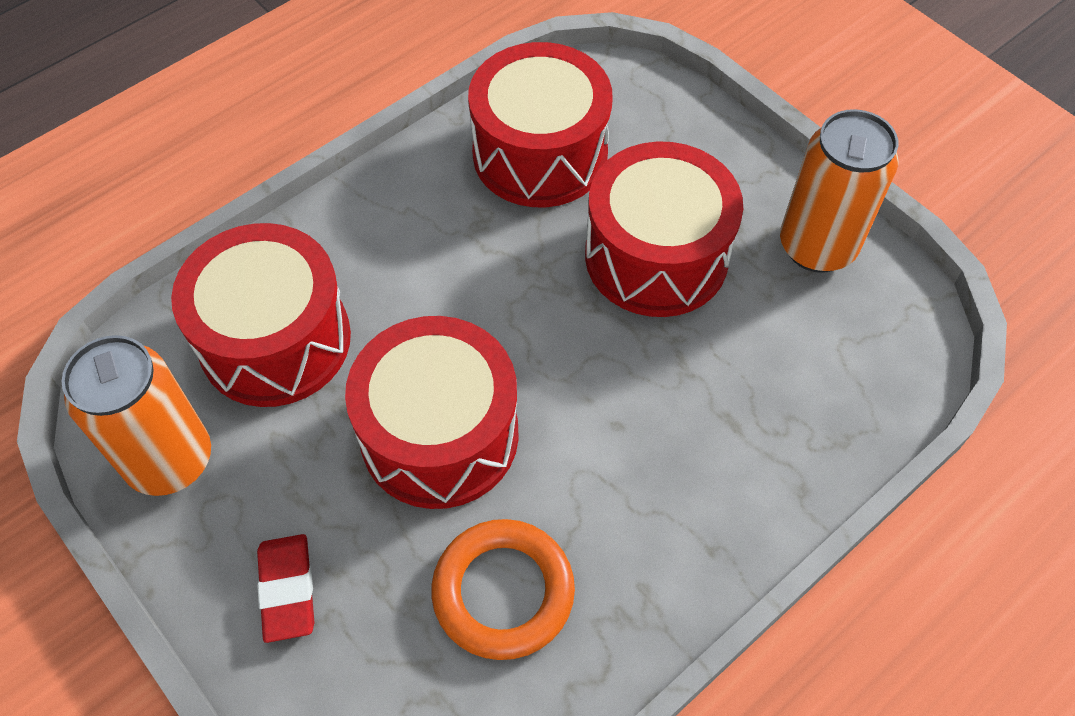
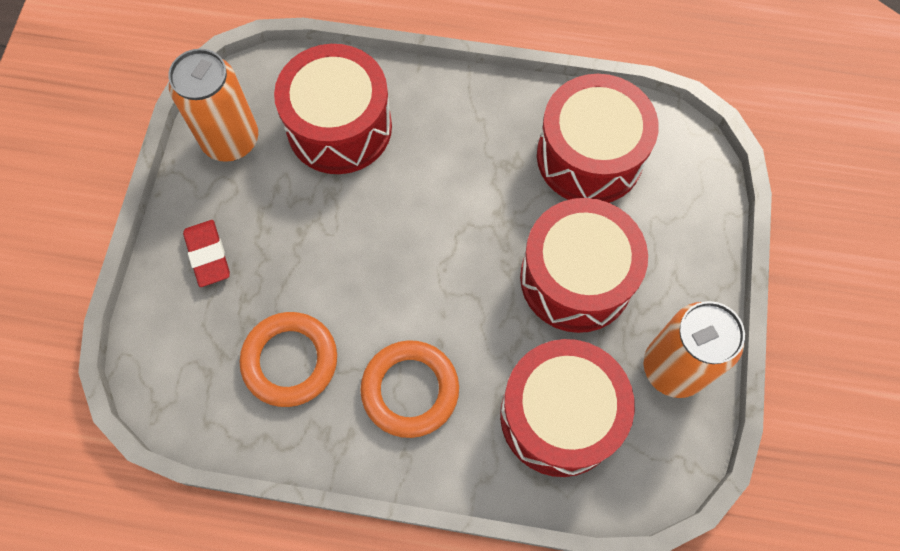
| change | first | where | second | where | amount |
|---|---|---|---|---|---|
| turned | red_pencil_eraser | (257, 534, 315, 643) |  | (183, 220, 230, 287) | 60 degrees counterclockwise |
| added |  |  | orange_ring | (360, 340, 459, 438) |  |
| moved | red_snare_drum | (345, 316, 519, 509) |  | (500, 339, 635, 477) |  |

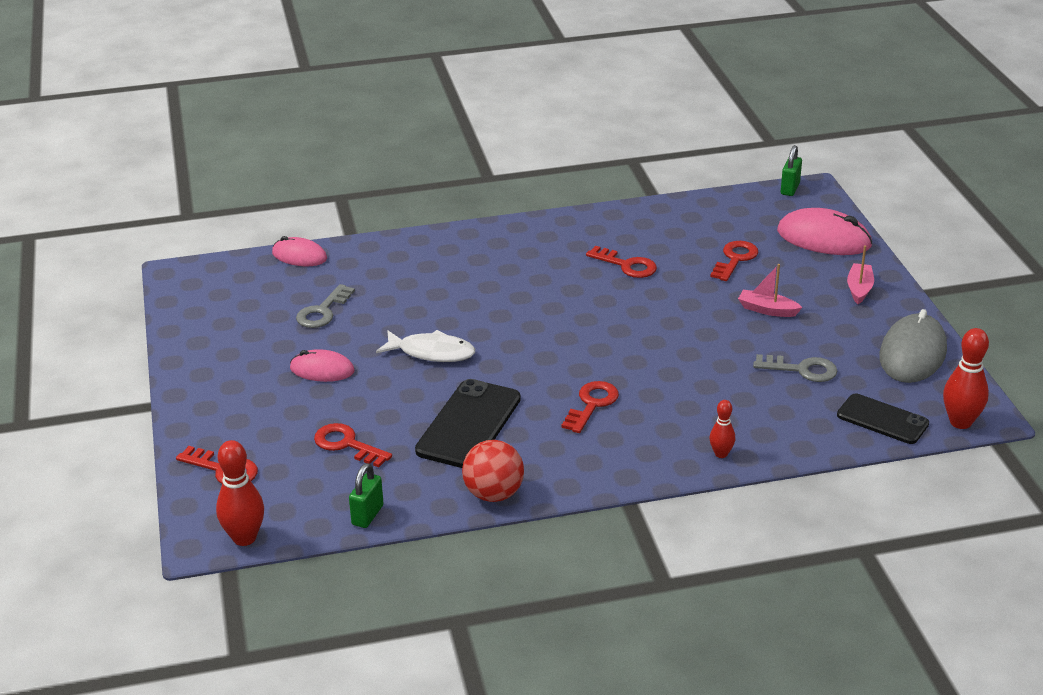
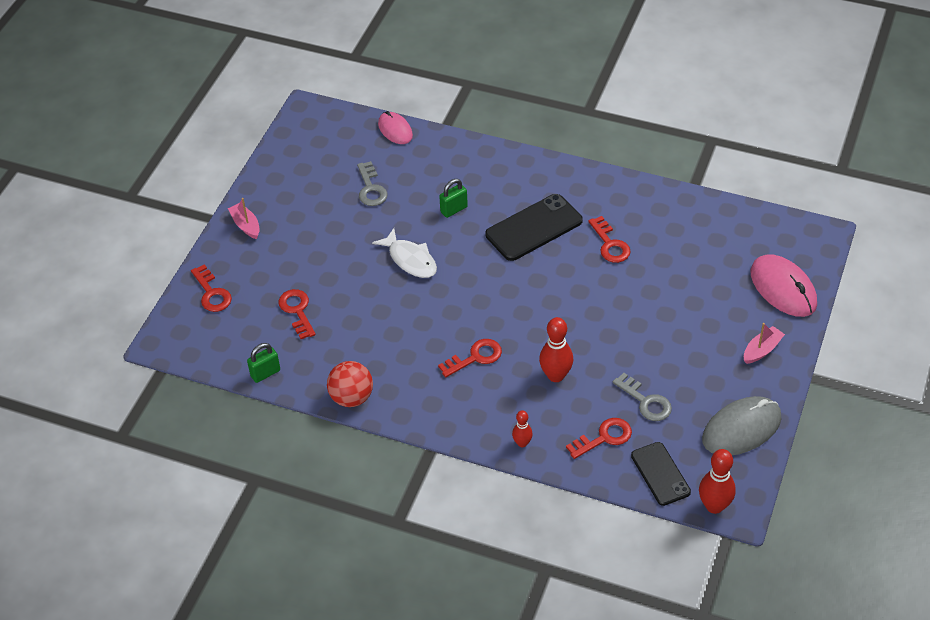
| change | first | where | second | where | amount |
|---|---|---|---|---|---|
| moved | rosy_sailboat | (738, 264, 803, 317) |  | (228, 198, 260, 239) |  |
| turned | gray_latchkey | (296, 284, 355, 328) |  | (357, 161, 388, 206) | 75 degrees counterclockwise |
| moved | green_small_lock | (781, 145, 802, 196) |  | (439, 179, 468, 218) |  |
| moved | ebony_phone | (415, 379, 521, 468) |  | (485, 194, 583, 261) |  |
| moved | red_skittle | (216, 440, 264, 546) |  | (539, 317, 573, 382) |  |
| moved | red_latchkey | (710, 241, 758, 281) |  | (566, 418, 632, 459) |  |
| removed | rosy_computer_mouse | (290, 349, 355, 382) |  |  |  |

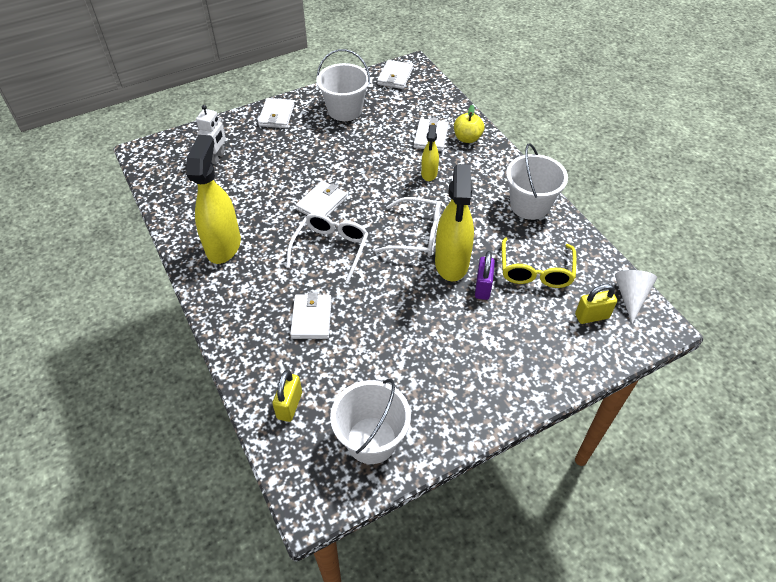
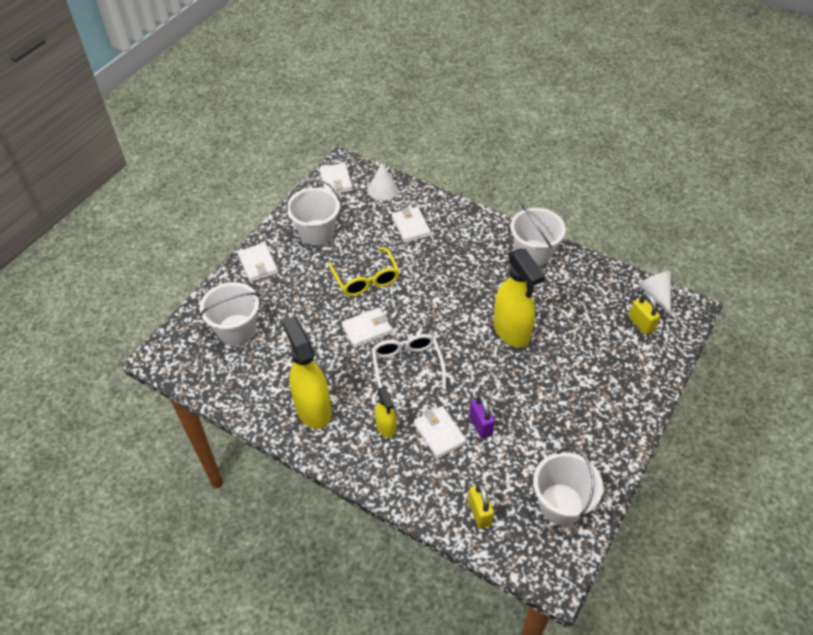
| change | first | where | second | where | amount |
|---|---|---|---|---|---|
| replaced | snow-white_toy_robot | (196, 105, 226, 165) | snow-white_pail | (200, 282, 259, 345) |  |
| moved | bright_yellow_glasses | (502, 237, 577, 288) |  | (329, 247, 399, 296) |  |
| turned | snow-white_billfold | (295, 181, 347, 217) |  | (341, 308, 392, 348) | 60 degrees clockwise |
| added |  |  | snow-white_cone_shape | (368, 163, 398, 201) |  |
| moved | bright_yellow_spray_cleaner | (421, 125, 439, 181) |  | (375, 387, 396, 438) |  |
| moved | purple_small_lock | (475, 251, 495, 300) |  | (469, 395, 495, 439) |  |
| turned | bright_yellow_small_lock | (575, 284, 617, 324) |  | (629, 293, 660, 335) | 75 degrees counterclockwise |
| removed | snow-white_glasses | (375, 197, 441, 256) |  |  |  |
| removed | bright_yellow_apple_fruit | (454, 105, 484, 143) |  |  |  |

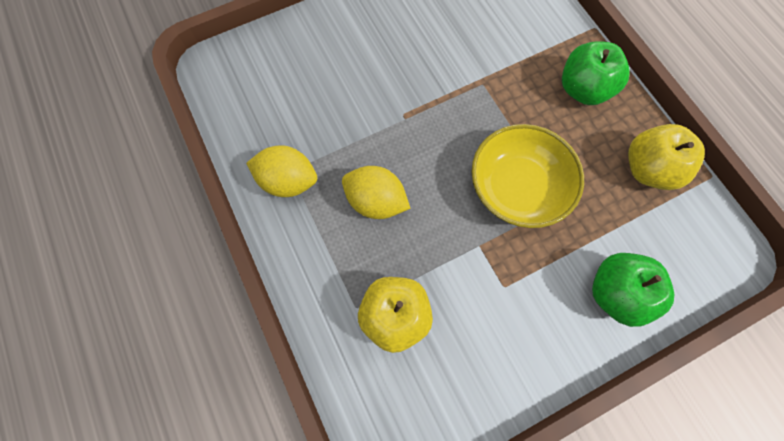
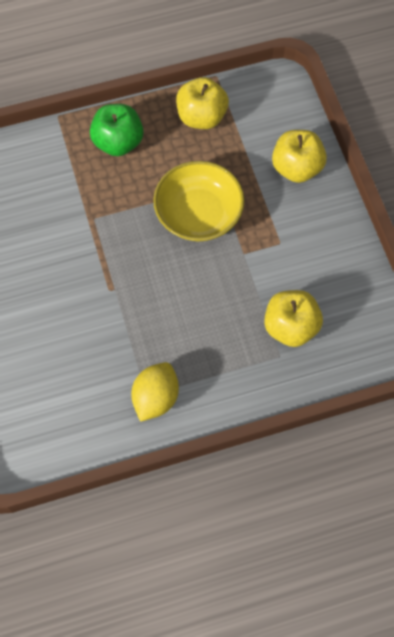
| change | first | where | second | where | amount |
|---|---|---|---|---|---|
| recoloured | green_apple_fruit | (592, 253, 674, 327) | bright_yellow_apple_fruit | (272, 130, 327, 183) |  |
| removed | bright_yellow_citrus_fruit | (342, 166, 411, 219) |  |  |  |

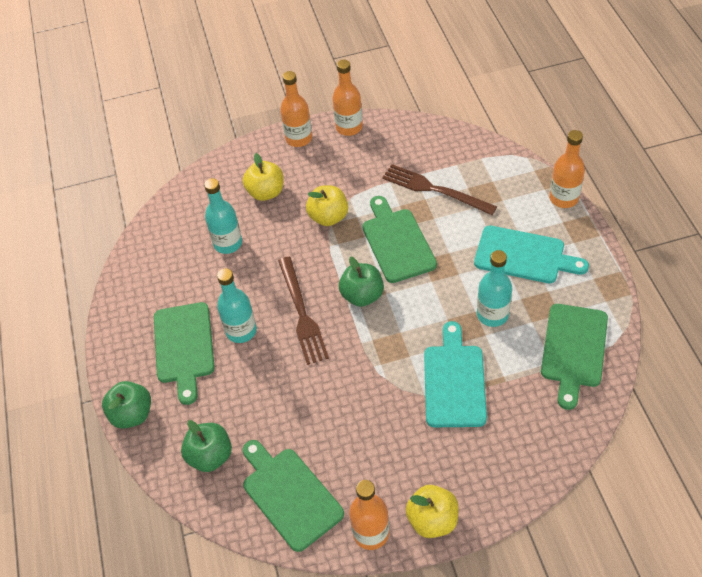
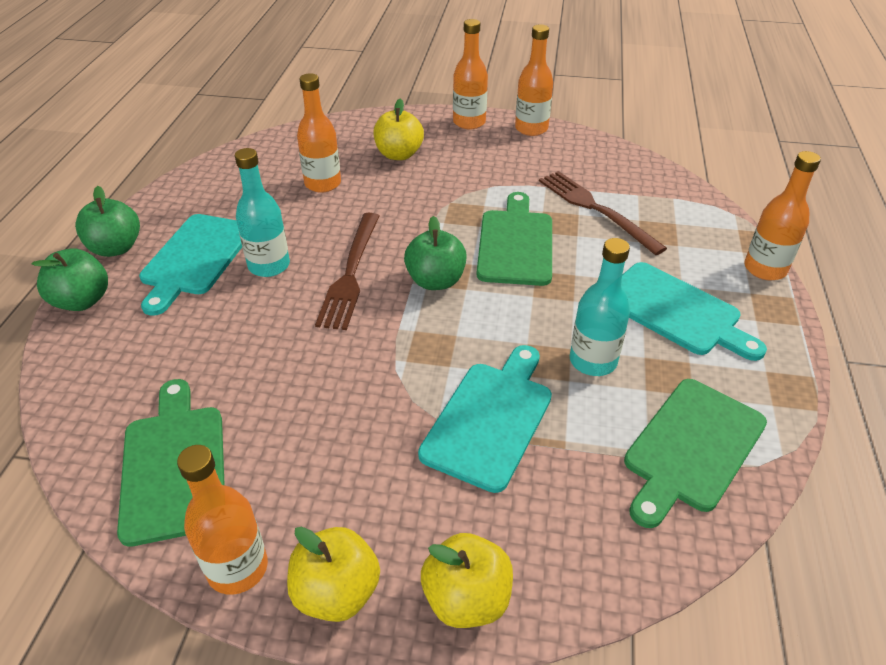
| change | first | where | second | where | amount |
|---|---|---|---|---|---|
| moved | green_apple_fruit | (181, 420, 232, 472) |  | (75, 186, 140, 257) |  |
| recoloured | green_chopping_board | (154, 302, 215, 405) | aqua_chopping_board | (139, 214, 242, 316) |  |
| recoloured | aqua_flask | (204, 178, 242, 254) | orange_flask | (297, 73, 341, 193) |  |
| moved | bright_yellow_apple_fruit | (306, 185, 348, 226) |  | (421, 533, 513, 628) |  |

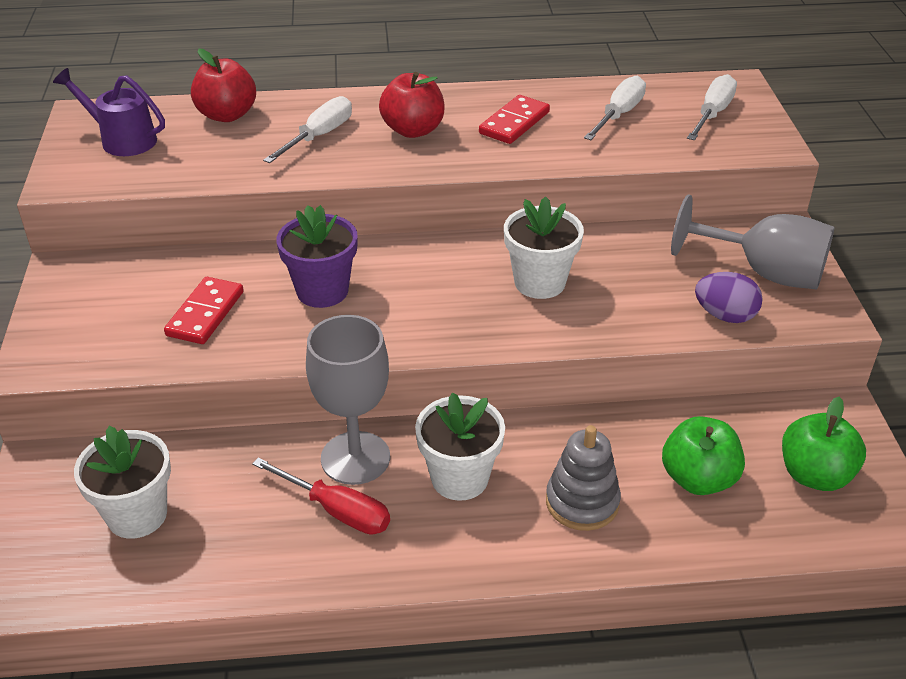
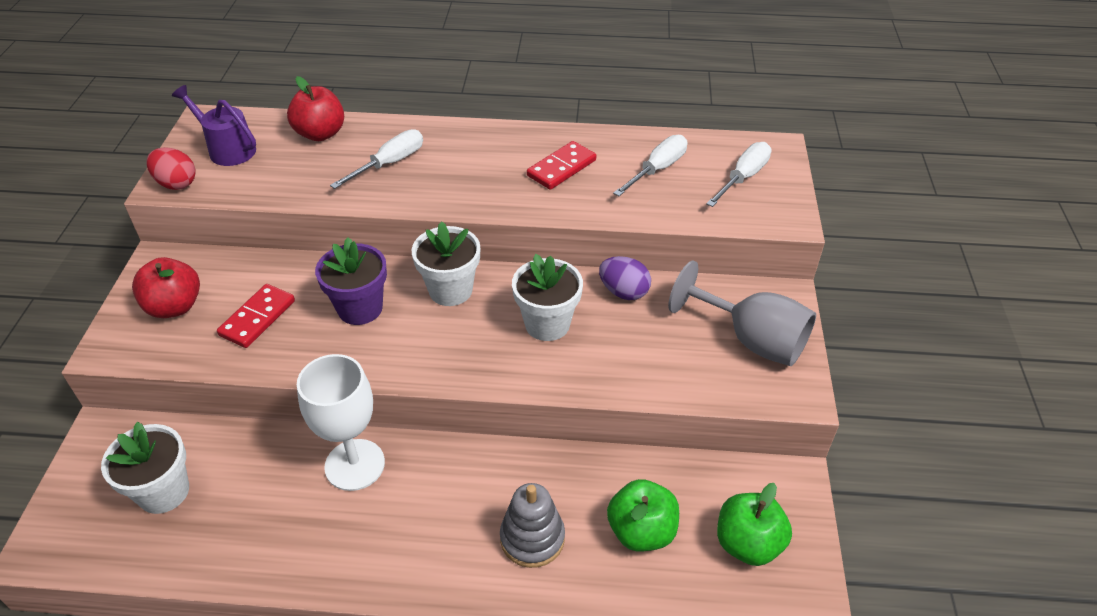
| change | first | where | second | where | amount |
|---|---|---|---|---|---|
| moved | red_apple_fruit | (379, 72, 445, 138) |  | (132, 257, 200, 318) |  |
| added |  |  | red_egg_shape | (146, 147, 196, 190) |  |
| recoloured | gray_chalice | (306, 315, 390, 485) | snow-white_chalice | (297, 354, 385, 491) |  |
| moved | snow-white_flower_pot | (415, 393, 505, 501) |  | (412, 221, 480, 306) |  |
| moved | purple_egg_shape | (695, 272, 763, 323) |  | (599, 256, 651, 300) |  |
| removed | red_hand_screwdriver | (252, 457, 390, 535) |  |  |  |

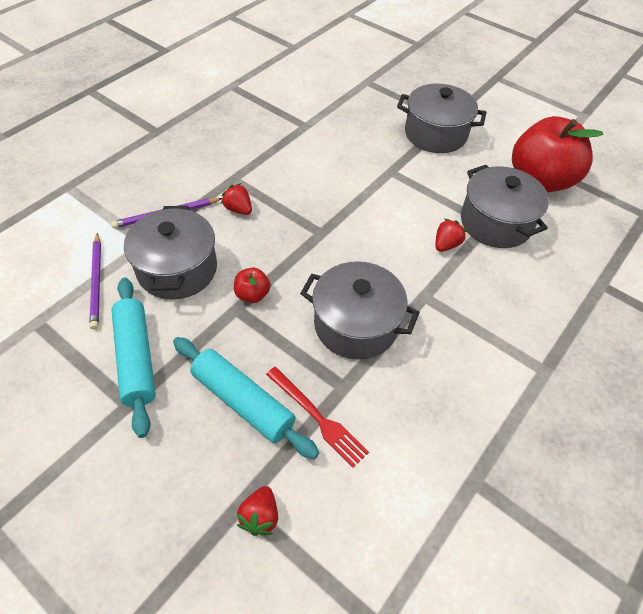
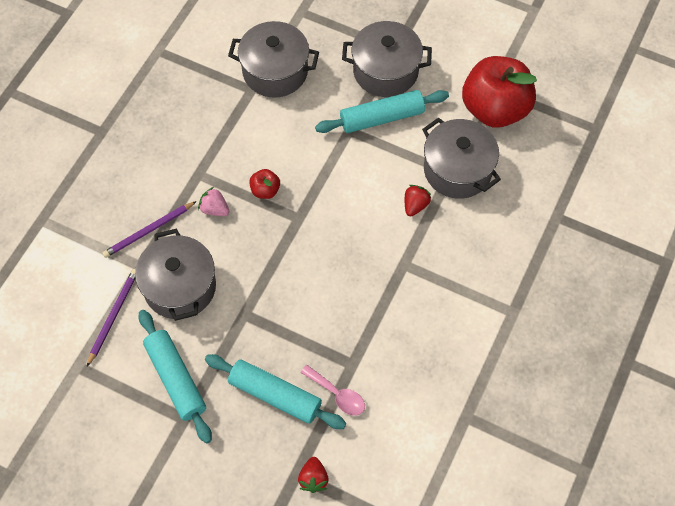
| change | first | where | second | where | amount |
|---|---|---|---|---|---|
| turned | purple_pencil | (89, 233, 101, 330) |  | (87, 269, 136, 367) | 135 degrees counterclockwise |
| recoloured | red_berry | (221, 183, 252, 215) | rosy_berry | (198, 187, 229, 216) |  |
| moved | gray_stockpot | (300, 261, 420, 360) |  | (228, 21, 319, 98) |  |
| moved | red_apple_fruit | (234, 268, 270, 303) |  | (249, 169, 280, 199) |  |
| replaced | red_fork | (266, 367, 369, 468) | rosy_spoon | (300, 365, 365, 416) |  |
| added |  |  | aqua_pastry_roller | (315, 90, 449, 133) |  |

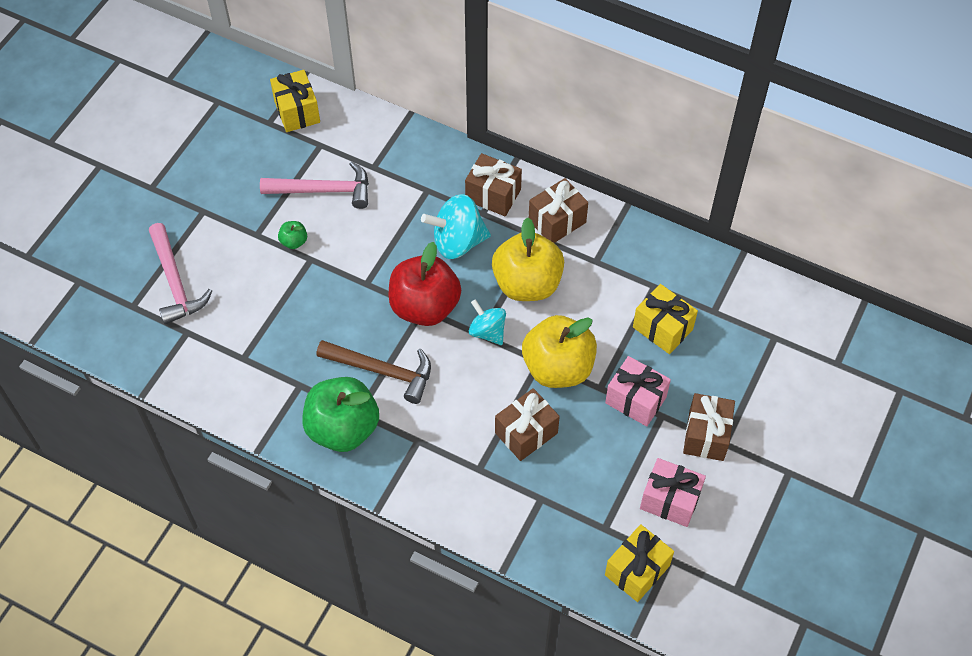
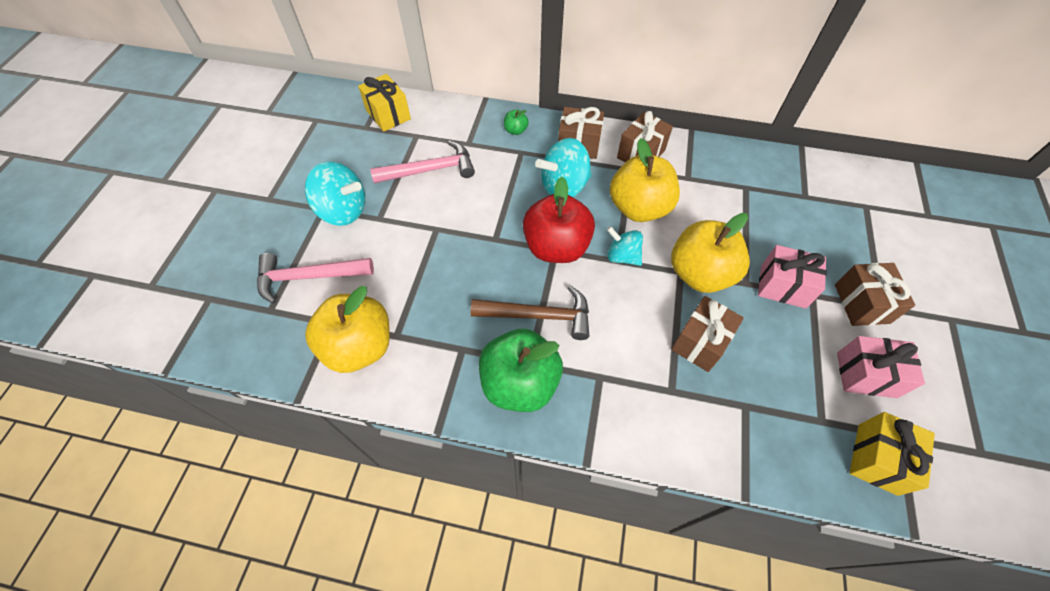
| change | first | where | second | where | amount |
|---|---|---|---|---|---|
| turned | rosy_hammer | (149, 223, 212, 325) |  | (257, 253, 374, 303) | 120 degrees clockwise |
| added |  |  | aqua_toy_top | (305, 162, 365, 226) |  |
| added |  |  | bright_yellow_apple_fruit | (305, 286, 390, 373) |  |
| moved | green_apple_fruit | (278, 221, 307, 249) |  | (504, 110, 529, 135) |  |
| removed | bright_yellow_wrapped_gift | (633, 284, 698, 354) |  |  |  |

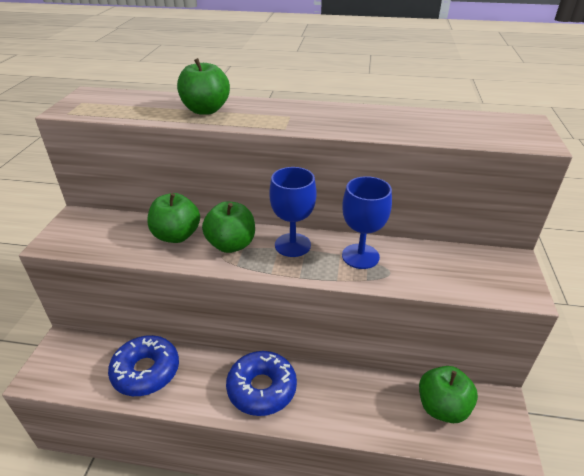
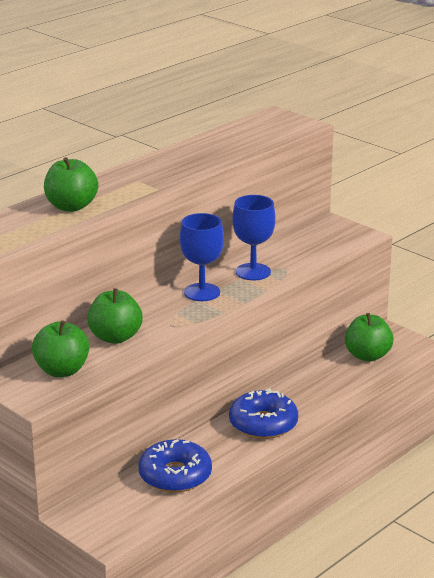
| change | first | where | second | where | amount |
|---|---|---|---|---|---|
| moved | green_apple_fruit | (202, 201, 255, 253) |  | (32, 320, 89, 377) |  |

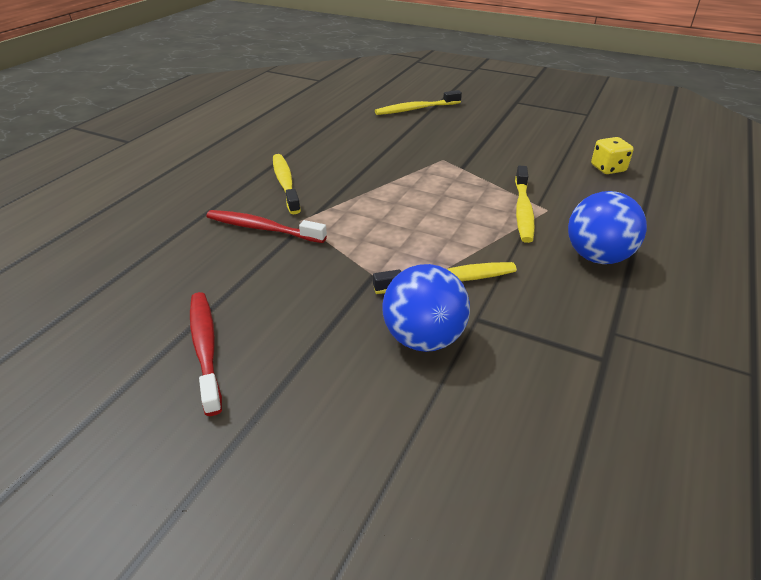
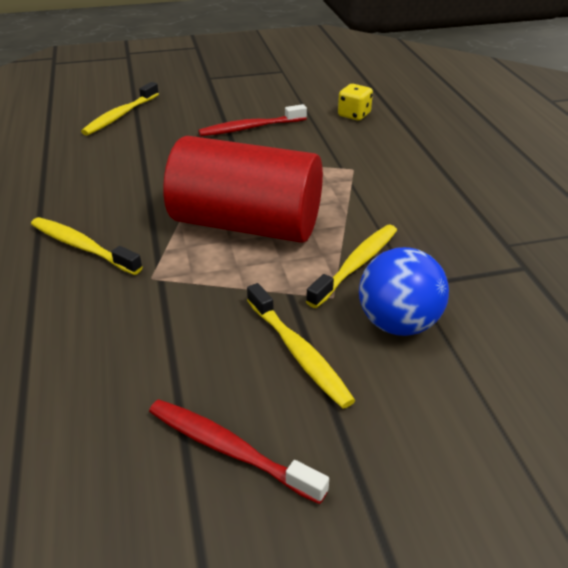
| change | first | where | second | where | amount |
|---|---|---|---|---|---|
| added |  |  | red_cylinder | (163, 136, 323, 243) |  |
| moved | red_toothbrush | (206, 210, 327, 243) |  | (198, 104, 307, 136) |  |
| moved | bright_yellow_toothbrush | (515, 166, 535, 243) |  | (247, 283, 355, 409) |  |
| removed | royal_blue_sphere | (568, 191, 647, 264) |  |  |  |

